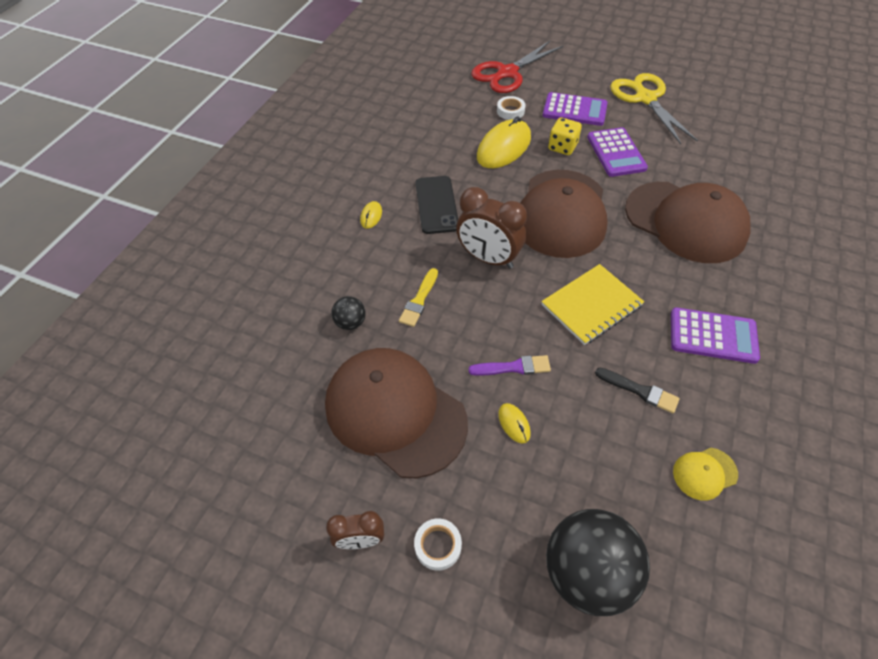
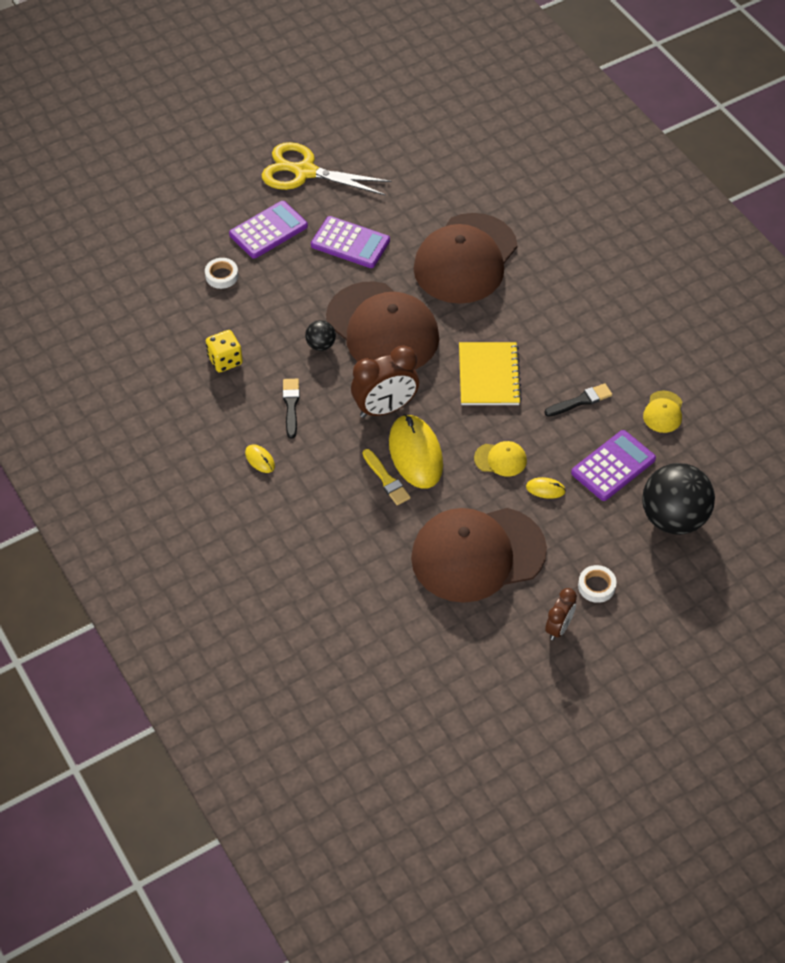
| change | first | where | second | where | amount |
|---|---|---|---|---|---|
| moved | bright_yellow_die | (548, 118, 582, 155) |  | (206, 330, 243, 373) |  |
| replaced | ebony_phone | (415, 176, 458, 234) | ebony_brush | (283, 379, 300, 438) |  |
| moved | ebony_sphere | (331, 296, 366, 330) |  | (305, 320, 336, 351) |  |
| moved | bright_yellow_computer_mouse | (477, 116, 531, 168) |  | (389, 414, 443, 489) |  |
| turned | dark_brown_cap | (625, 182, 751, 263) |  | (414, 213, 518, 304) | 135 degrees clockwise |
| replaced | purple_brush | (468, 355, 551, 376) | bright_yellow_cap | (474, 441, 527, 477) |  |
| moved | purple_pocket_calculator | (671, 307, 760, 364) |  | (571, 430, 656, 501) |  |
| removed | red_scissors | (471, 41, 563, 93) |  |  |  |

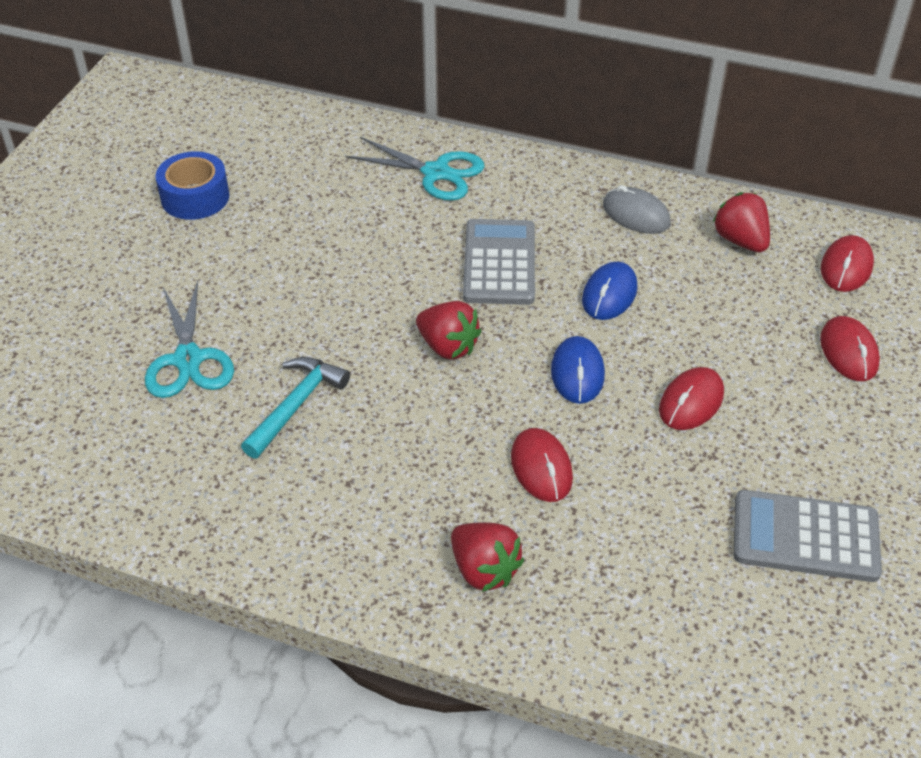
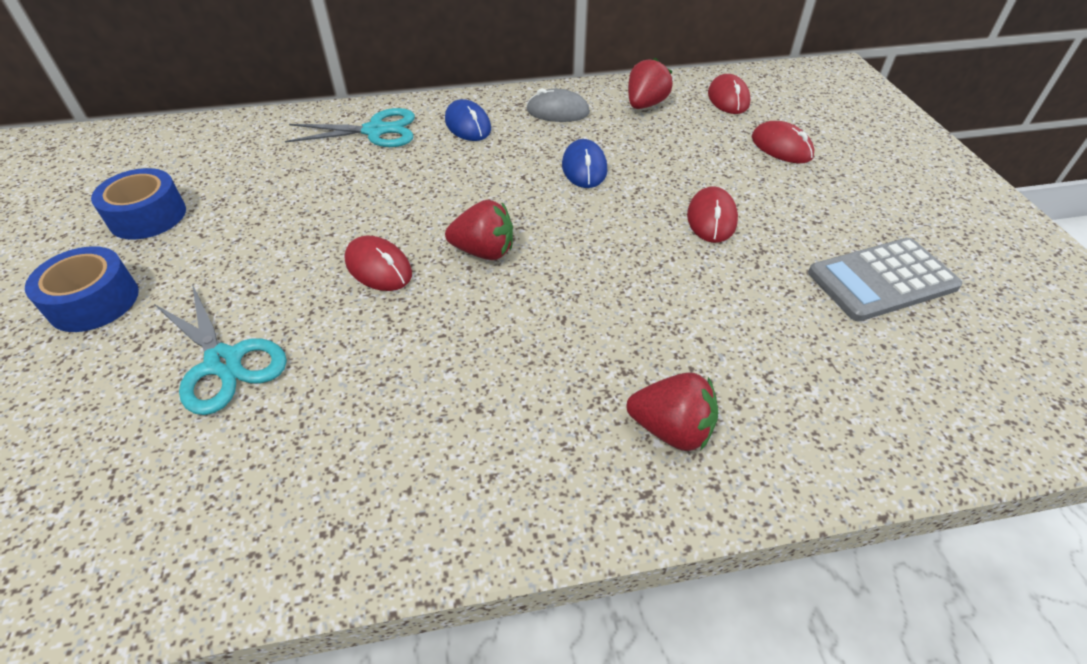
| change | first | where | second | where | amount |
|---|---|---|---|---|---|
| added |  |  | royal_blue_roll_of_tape | (25, 246, 139, 332) |  |
| moved | red_computer_mouse | (511, 428, 573, 502) |  | (344, 236, 412, 291) |  |
| moved | royal_blue_computer_mouse | (551, 336, 605, 404) |  | (445, 99, 491, 141) |  |
| turned | red_berry | (713, 192, 770, 252) |  | (628, 58, 673, 109) | 90 degrees clockwise |
| removed | aqua_hammer | (241, 357, 350, 459) |  |  |  |
| removed | gray_pocket_calculator | (463, 219, 535, 305) |  |  |  |

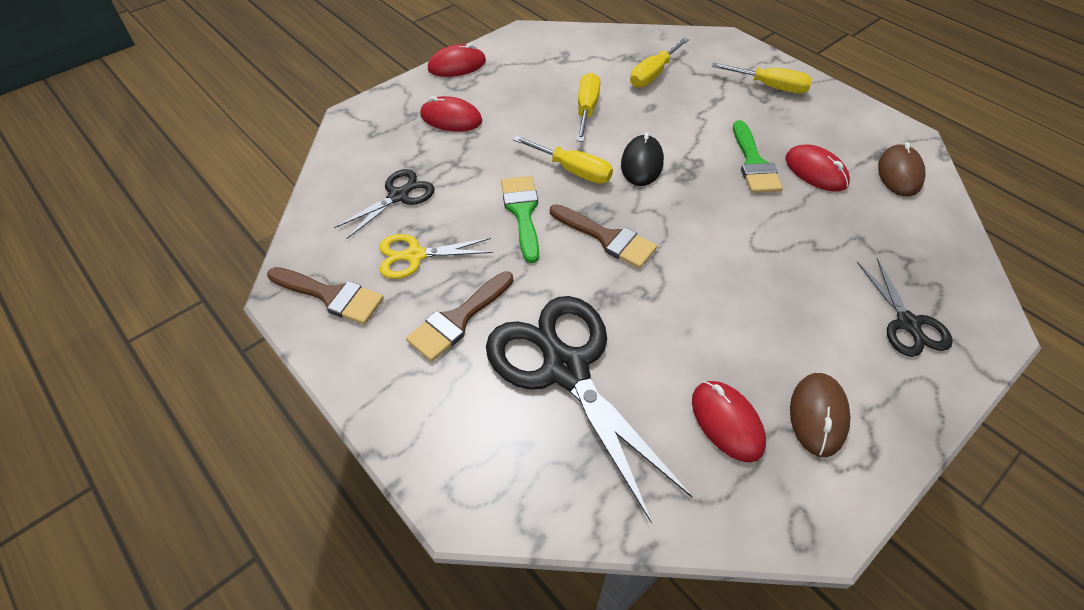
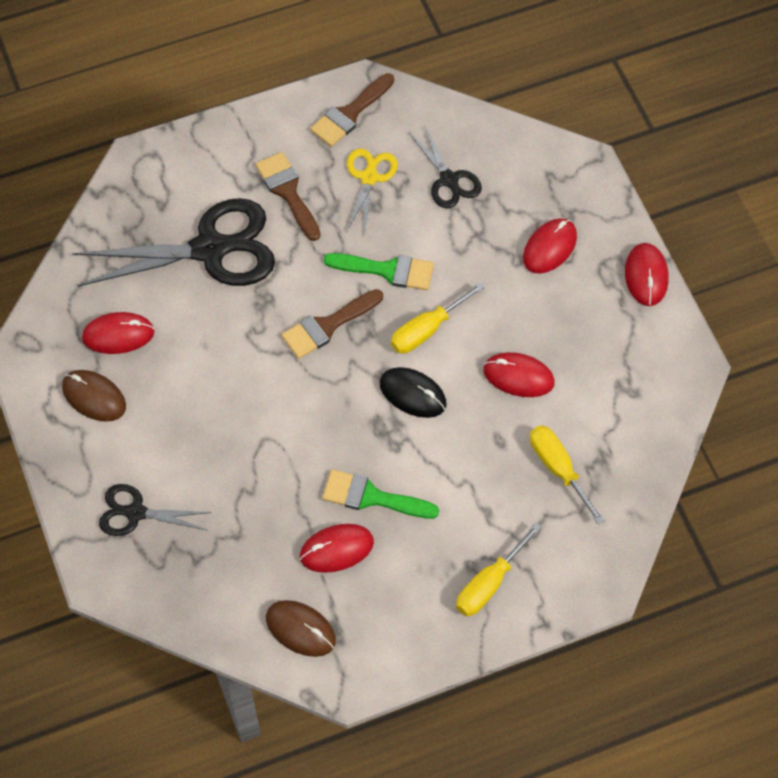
| change | first | where | second | where | amount |
|---|---|---|---|---|---|
| replaced | bright_yellow_hand_screwdriver | (577, 72, 600, 142) | red_computer_mouse | (483, 352, 555, 397) |  |

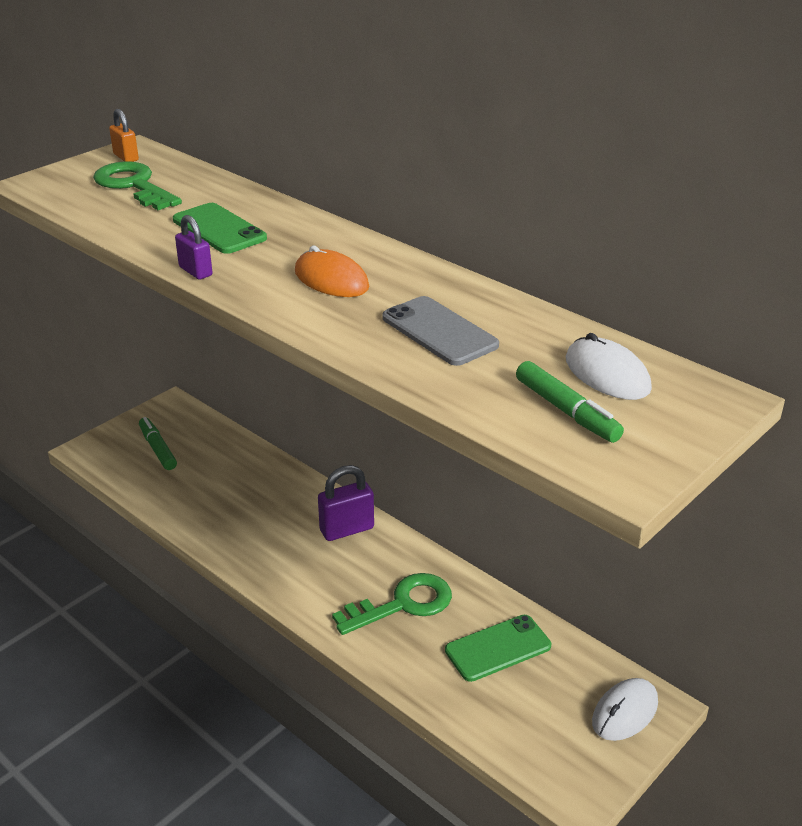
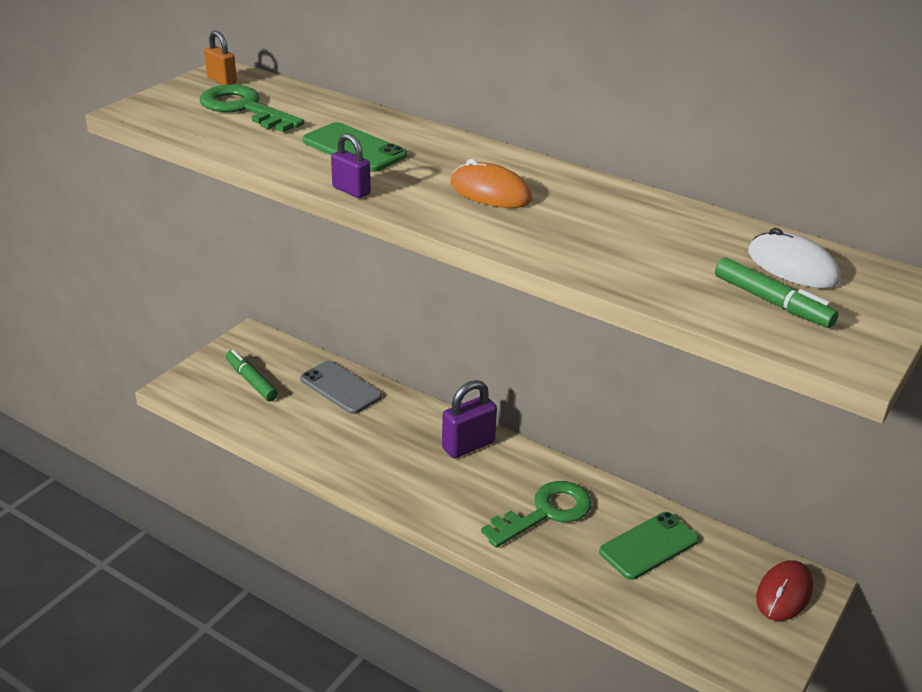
| change | first | where | second | where | amount |
|---|---|---|---|---|---|
| moved | gray_phone | (382, 296, 499, 366) |  | (300, 361, 382, 414) |  |
| recoloured | snow-white_computer_mouse | (592, 678, 658, 741) | red_computer_mouse | (756, 560, 813, 621) |  |

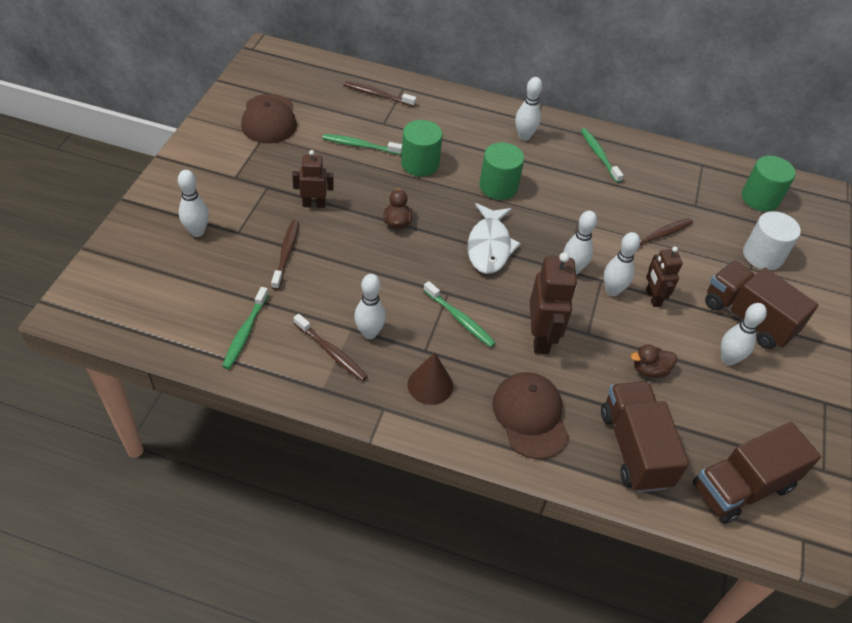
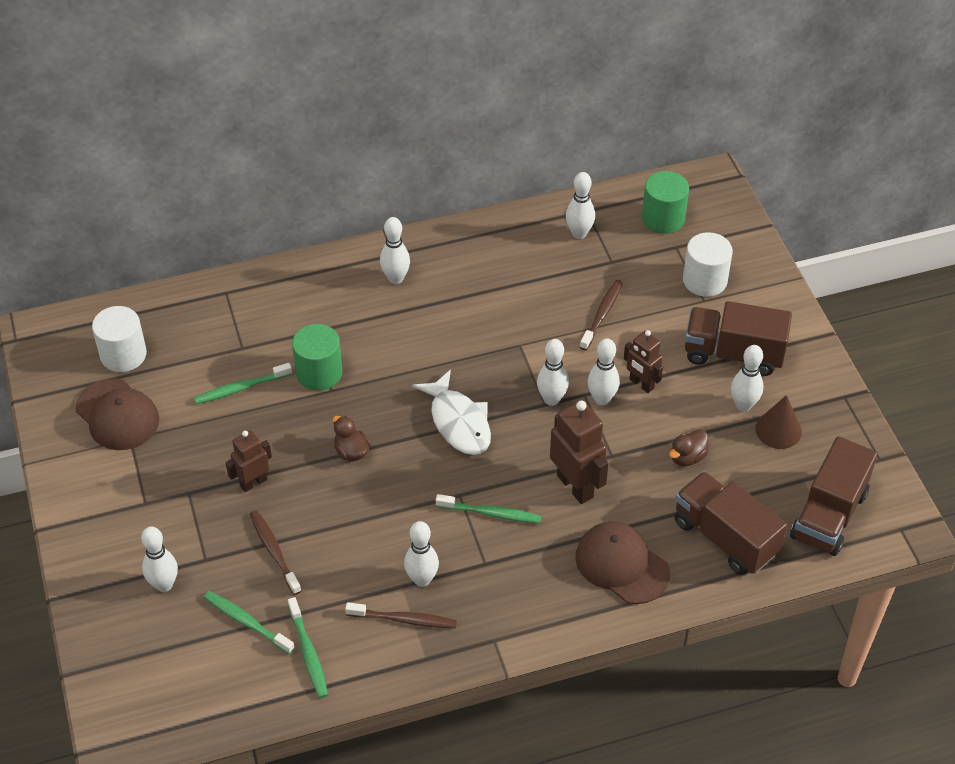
| change | first | where | second | where | amount |
|---|---|---|---|---|---|
| added |  |  | snow-white_cylinder | (92, 306, 147, 372) |  |
| moved | green_toothbrush | (581, 128, 623, 183) |  | (204, 591, 295, 654) |  |
| added |  |  | snow-white_skittle | (566, 172, 595, 239) |  |
| moved | dark_brown_cone_shape | (407, 352, 453, 405) |  | (755, 395, 802, 449) |  |
| removed | dark_brown_toothbrush | (344, 81, 417, 107) |  |  |  |
| removed | green_cylinder | (479, 142, 524, 200) |  |  |  |

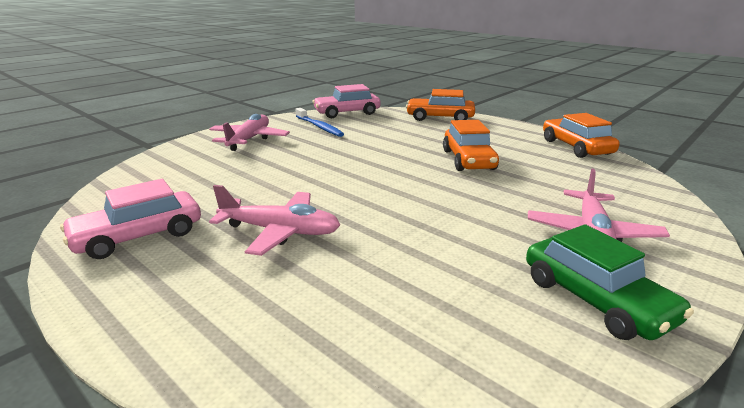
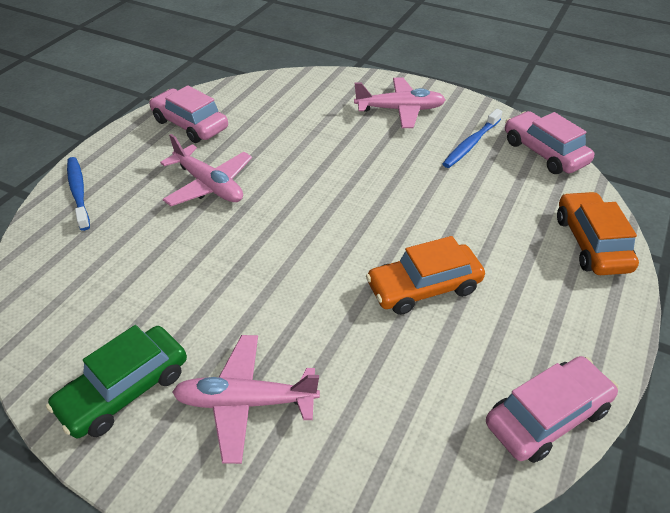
| change | first | where | second | where | amount |
|---|---|---|---|---|---|
| added |  |  | royal_blue_toothbrush | (67, 157, 90, 231) |  |
| turned | rosy_plane | (209, 185, 340, 256) |  | (160, 134, 252, 206) | 45 degrees counterclockwise |
| recoloured | orange_car | (543, 113, 620, 158) | rosy_car | (486, 356, 618, 463) |  |

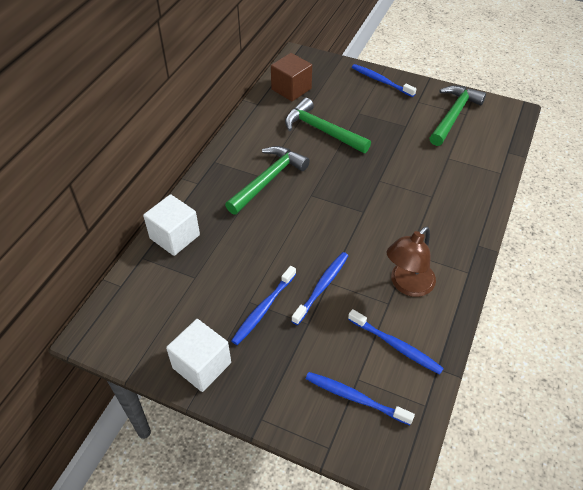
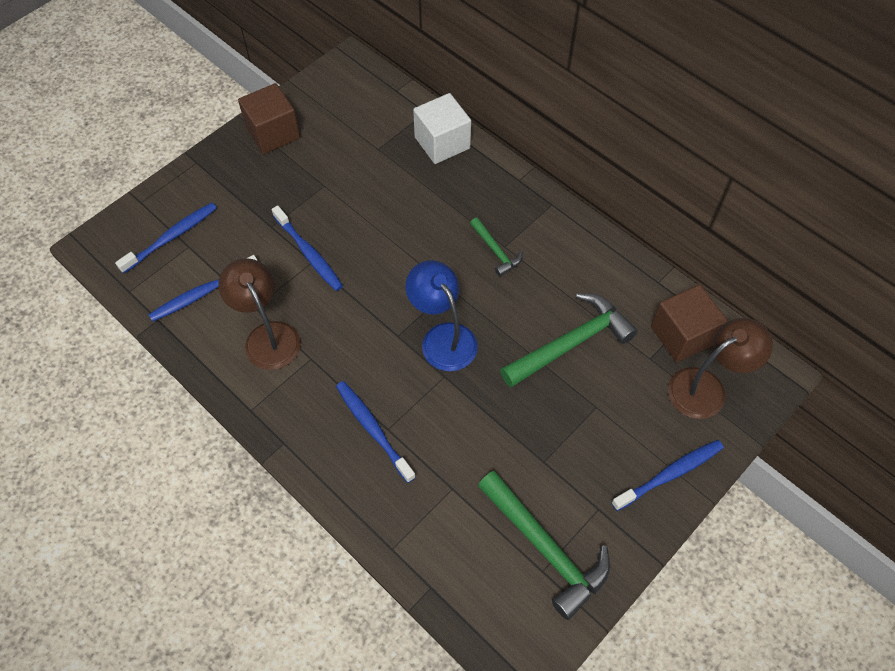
| change | first | where | second | where | amount |
|---|---|---|---|---|---|
| recoloured | snow-white_solid_cube | (166, 319, 231, 392) | dark_brown_solid_cube | (238, 83, 300, 154) |  |
| moved | royal_blue_toothbrush | (231, 266, 296, 345) |  | (336, 381, 416, 483) |  |
| added |  |  | royal_blue_desk_lamp | (406, 260, 478, 371) |  |
| resized | green_hammer | (225, 146, 310, 215) |  | (470, 218, 523, 277) | x0.53 |
| added |  |  | dark_brown_desk_lamp | (668, 318, 773, 419) |  |

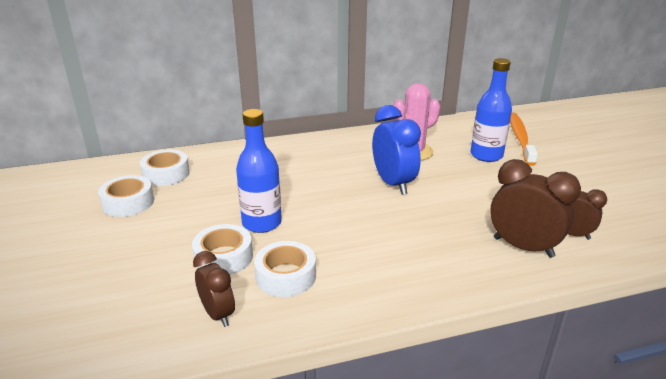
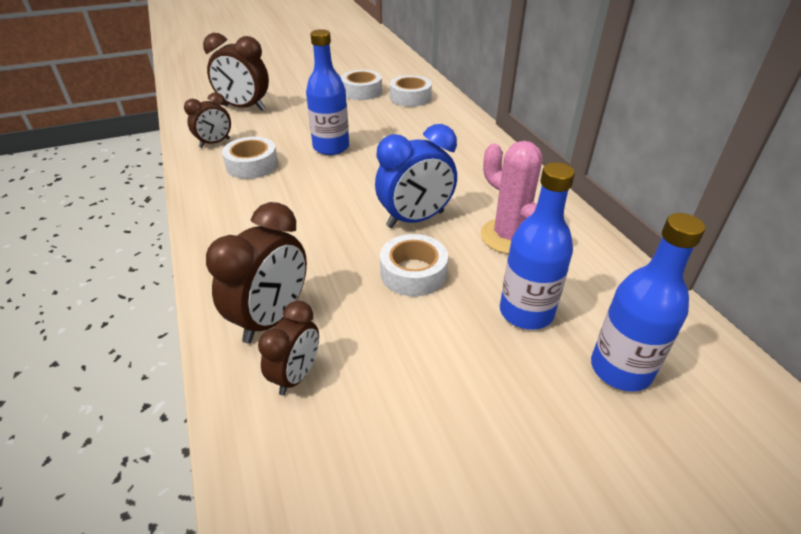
| change | first | where | second | where | amount |
|---|---|---|---|---|---|
| added |  |  | dark_brown_bedside_clock | (203, 33, 269, 111) |  |
| moved | snow-white_roll_of_tape | (192, 224, 253, 275) |  | (380, 234, 448, 296) |  |
| replaced | orange_toothbrush | (510, 113, 538, 166) | royal_blue_flask | (591, 213, 705, 392) |  |

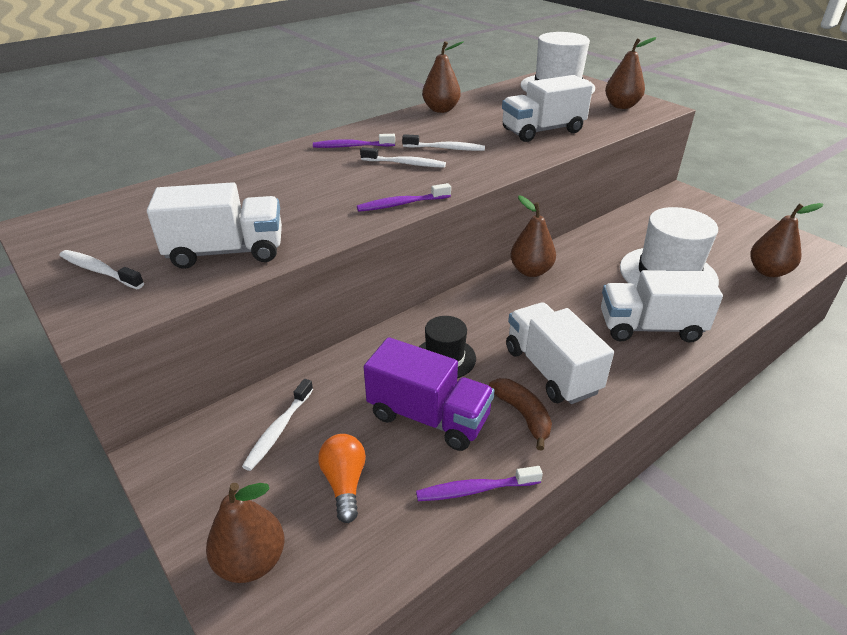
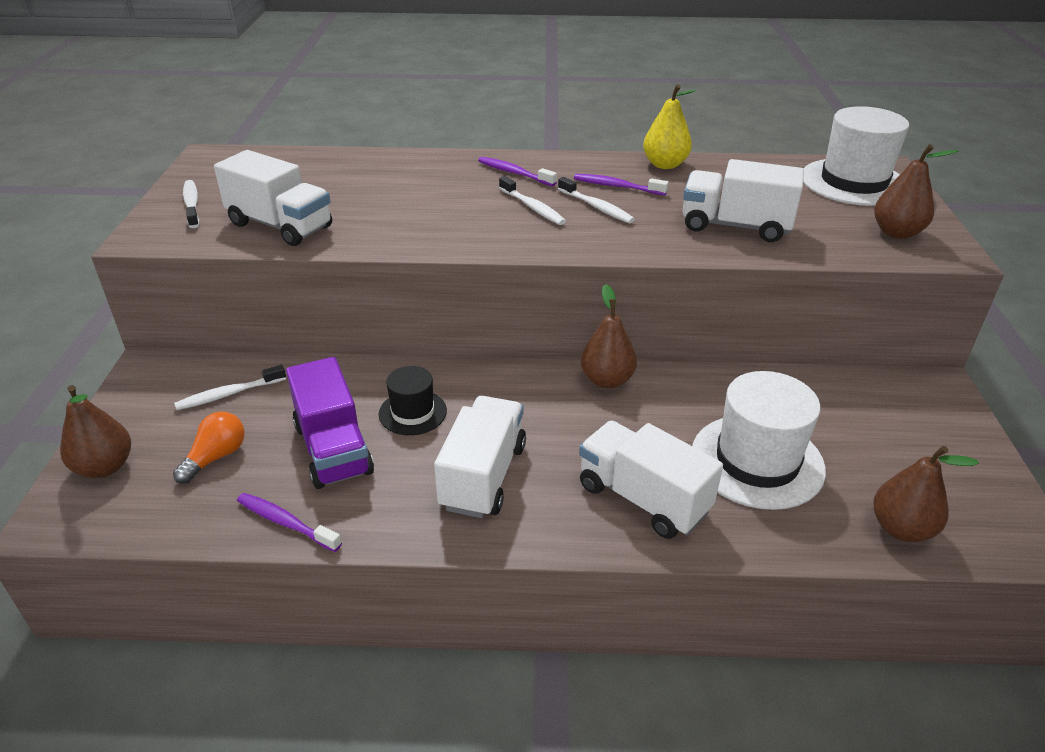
| change | first | where | second | where | amount |
|---|---|---|---|---|---|
| moved | purple_toothbrush | (357, 183, 451, 212) |  | (574, 174, 669, 195) |  |
| recoloured | dark_brown_pear_fruit | (422, 41, 464, 113) | bright_yellow_pear_fruit | (643, 84, 696, 169) |  |
| removed | dark_brown_toy_banana | (489, 378, 552, 451) |  |  |  |

